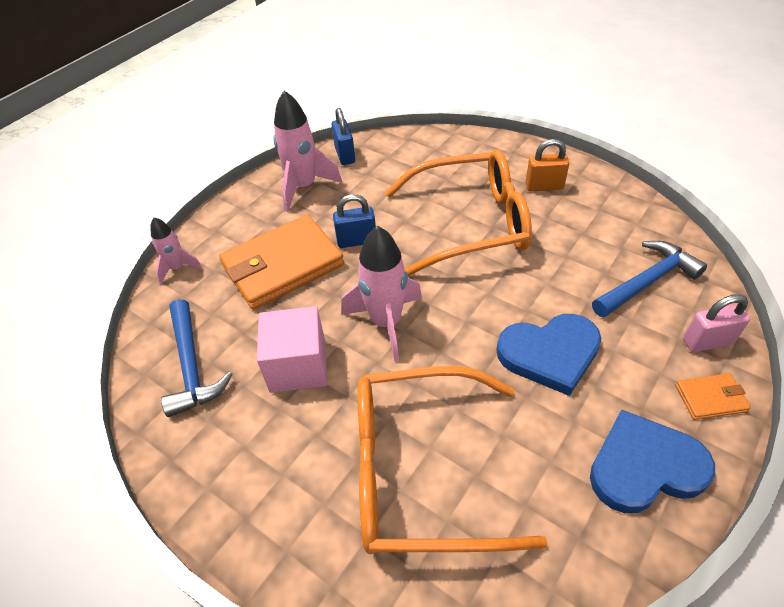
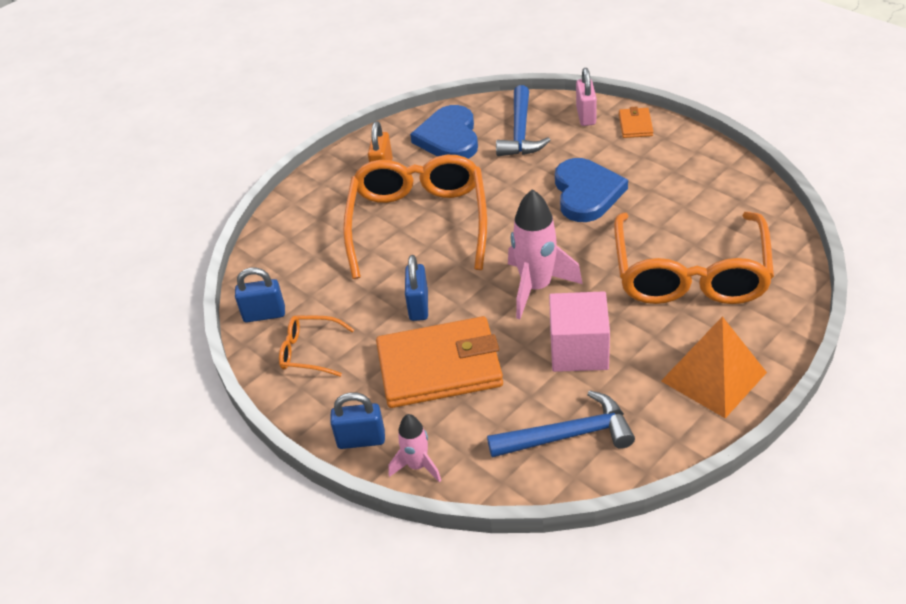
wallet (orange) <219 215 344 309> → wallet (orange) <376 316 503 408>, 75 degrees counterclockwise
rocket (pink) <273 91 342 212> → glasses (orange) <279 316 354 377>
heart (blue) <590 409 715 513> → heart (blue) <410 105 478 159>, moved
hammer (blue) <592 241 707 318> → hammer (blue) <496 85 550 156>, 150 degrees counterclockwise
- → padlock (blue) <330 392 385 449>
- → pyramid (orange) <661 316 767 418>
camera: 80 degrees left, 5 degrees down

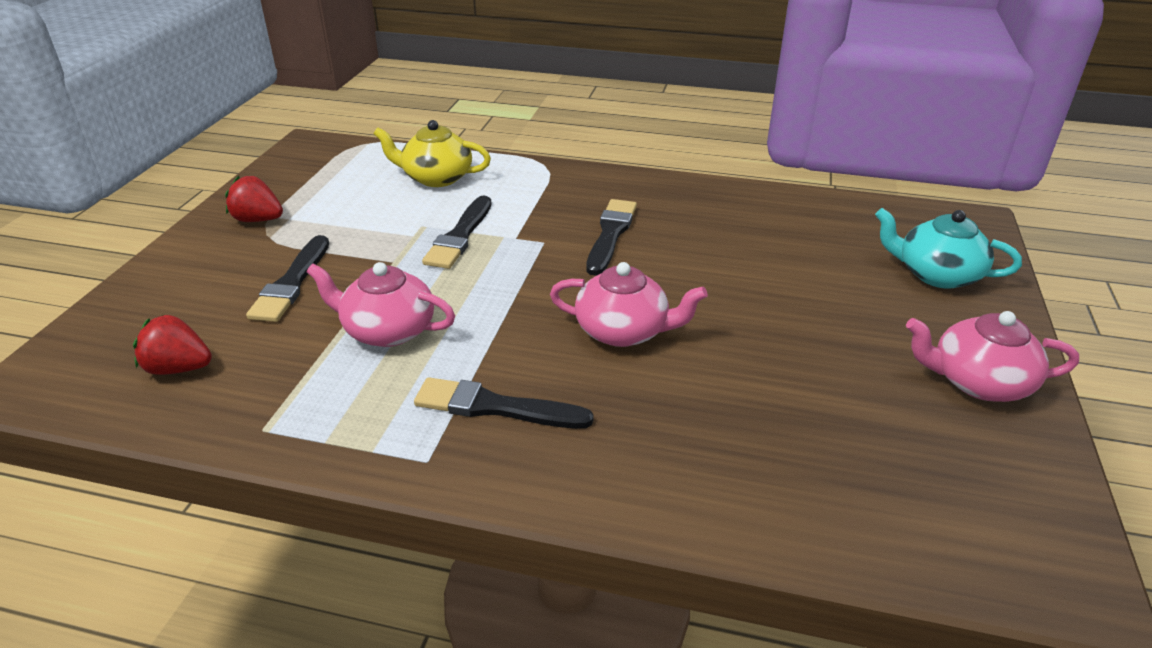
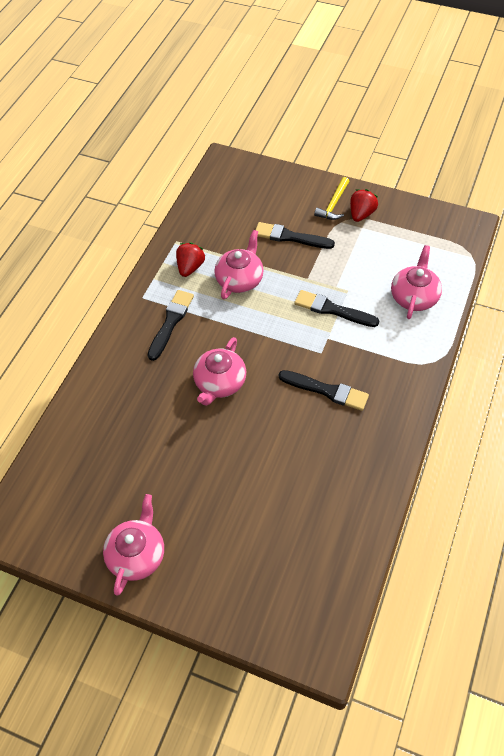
strawberry (red) <133 314 212 375> → strawberry (red) <176 242 205 277>, moved
teapot (yellow) <374 120 491 187> → teapot (pink) <391 245 442 319>
teapot (turquoise) <875 208 1022 289> → -
- → hammer (yellow) <314 177 349 220>
camera: 100 degrees right, 20 degrees up

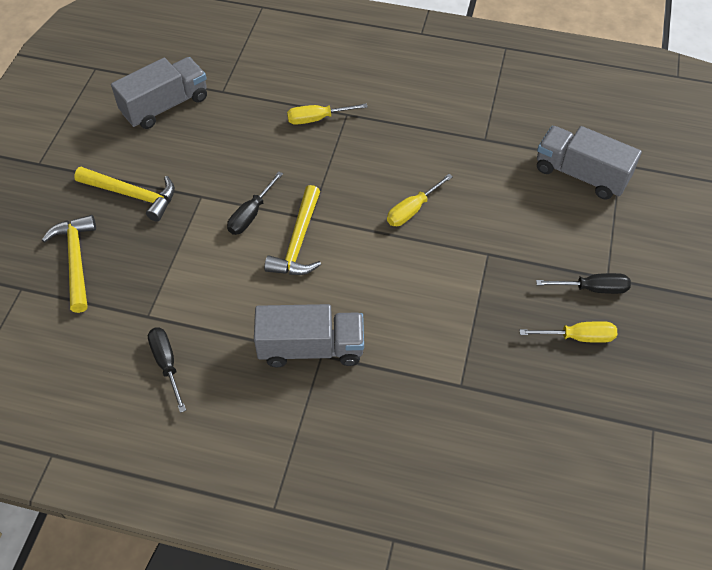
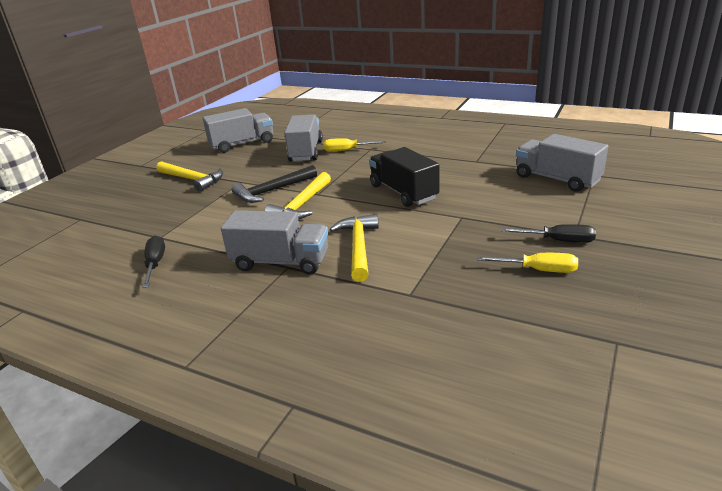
hammer (yellow) <42 215 96 313> → hammer (yellow) <329 214 379 282>, moved
screwdriver (black) <227 172 283 235> → hammer (black) <232 165 317 203>
screwdriver (yellow) <387 174 453 226> → truck (black) <369 147 440 207>
- → truck (grey) <284 114 323 162>
camera: 15 degrees right, 25 degrees down

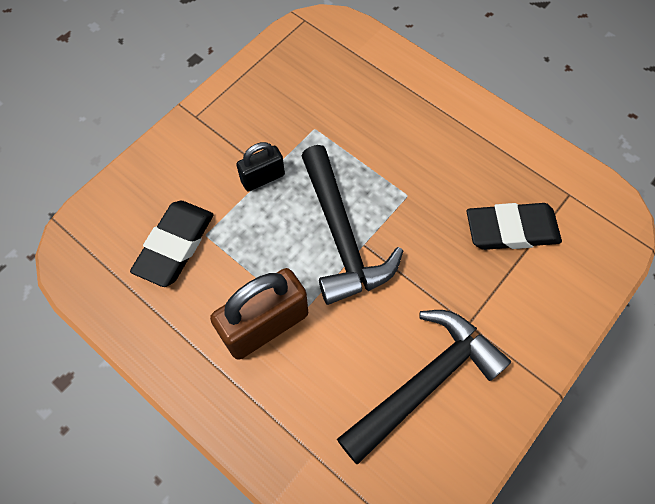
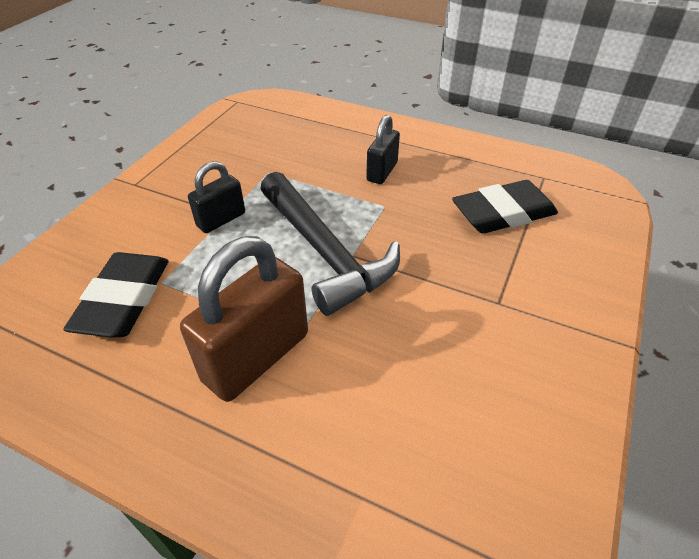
hammer (black) <337 310 511 465> → -
- → padlock (black) <366 115 400 184>
camera: 15 degrees left, 20 degrees down

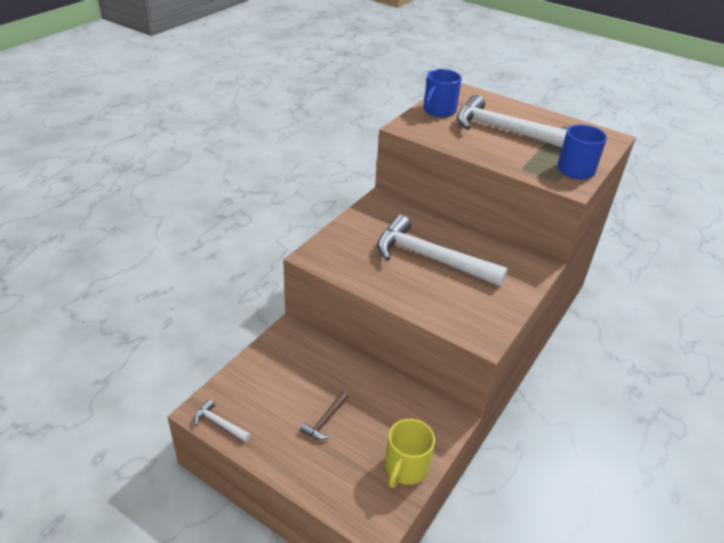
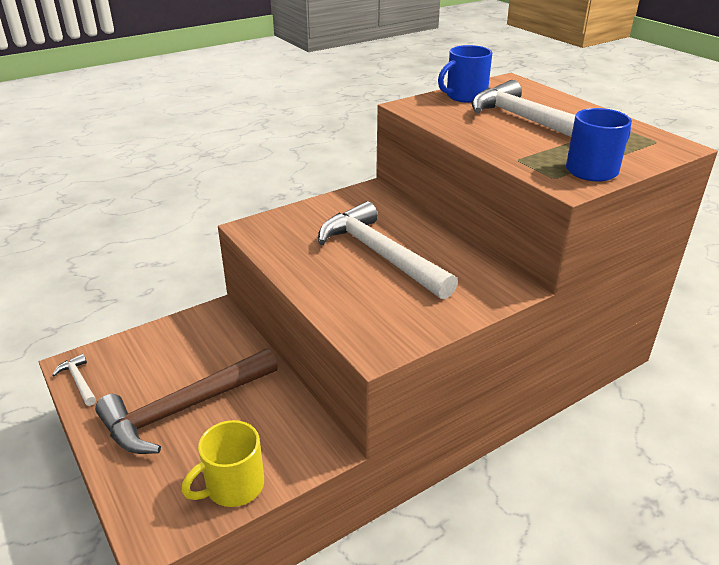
hammer (brown) <300 391 349 440> → hammer (brown) <95 349 278 454>, x2.37
camera: 25 degrees right, 5 degrees down

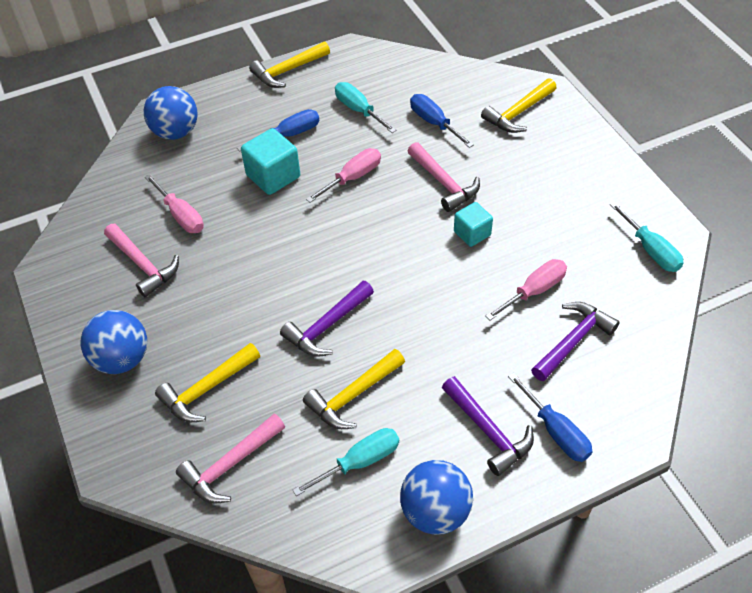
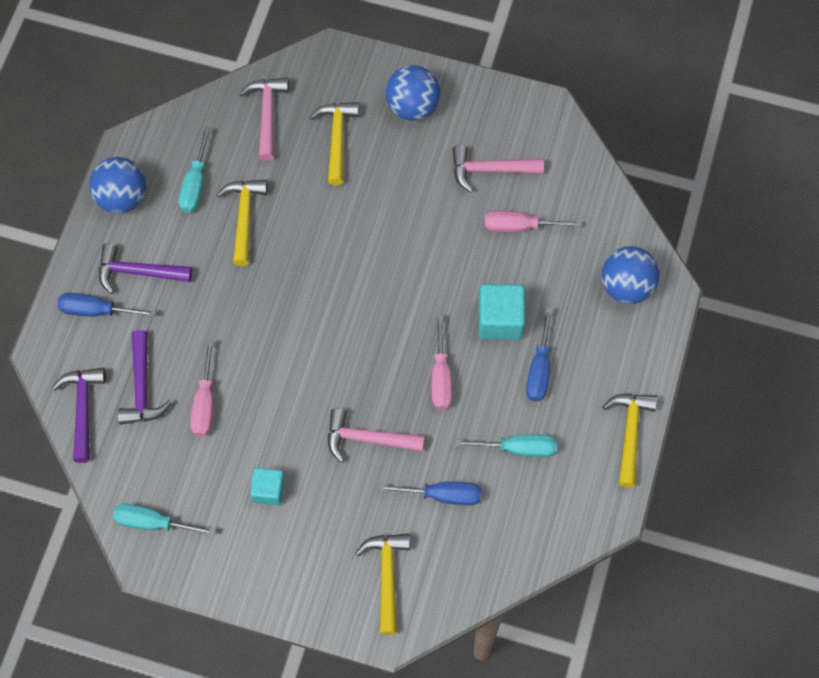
hammer (purple) <280 281 374 357> → hammer (purple) <52 368 106 463>, moved
cube (turquoise) <454 202 493 247> → cube (turquoise) <250 468 285 505>, moved
camera: 130 degrees right, 15 degrees up

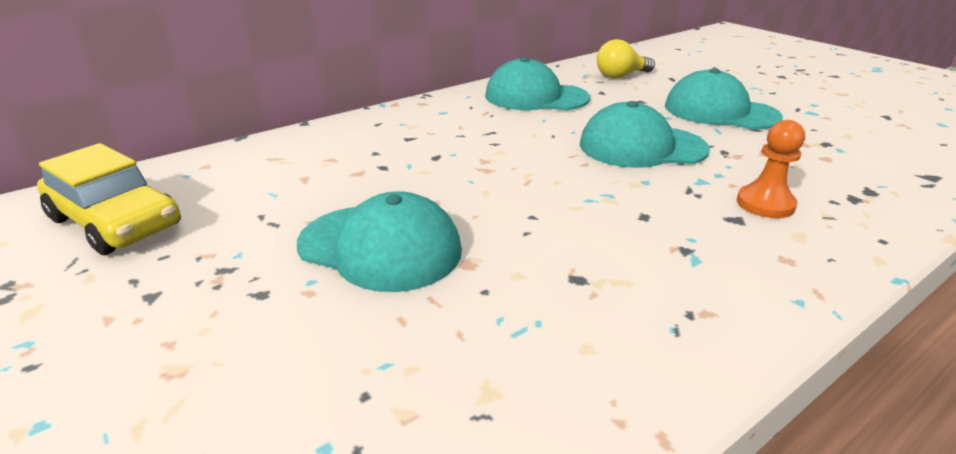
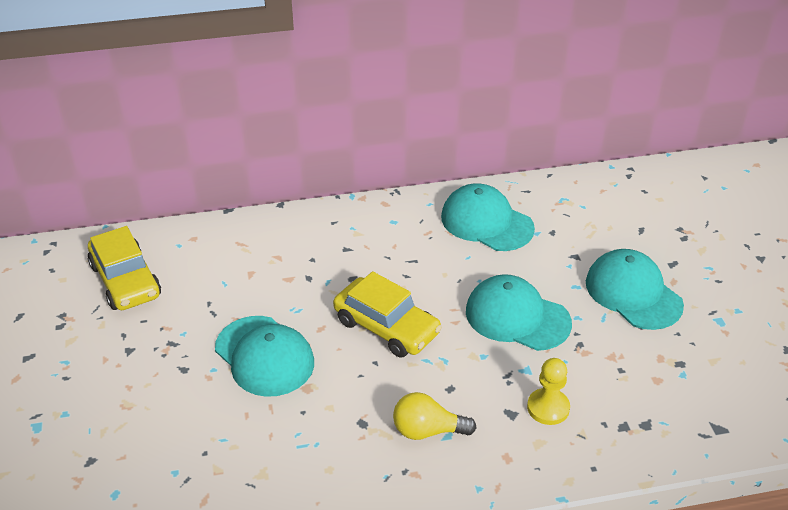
light bulb (yellow) <597 39 655 78> → light bulb (yellow) <393 392 476 440>, moved
pawn (orange) <737 120 805 218> → pawn (yellow) <527 358 570 425>
- → car (yellow) <333 271 442 358>
camera: 25 degrees right, 10 degrees up

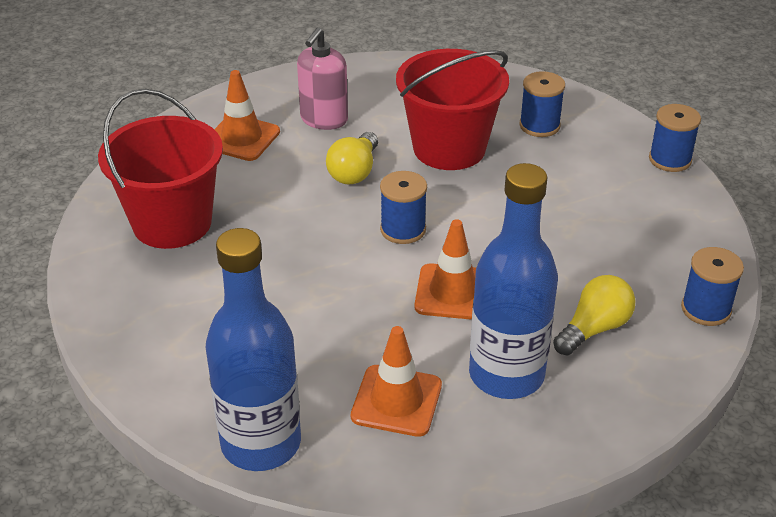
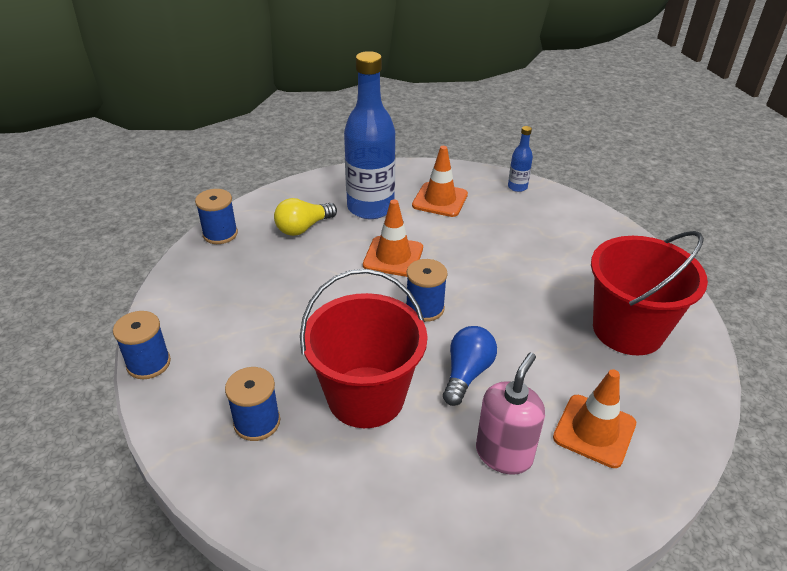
bottle (blue) <205 228 301 471> → bottle (blue) <508 126 533 192>, x0.44
light bulb (yellow) <326 132 378 185> → light bulb (blue) <443 326 497 406>
camera: 175 degrees left, 0 degrees up

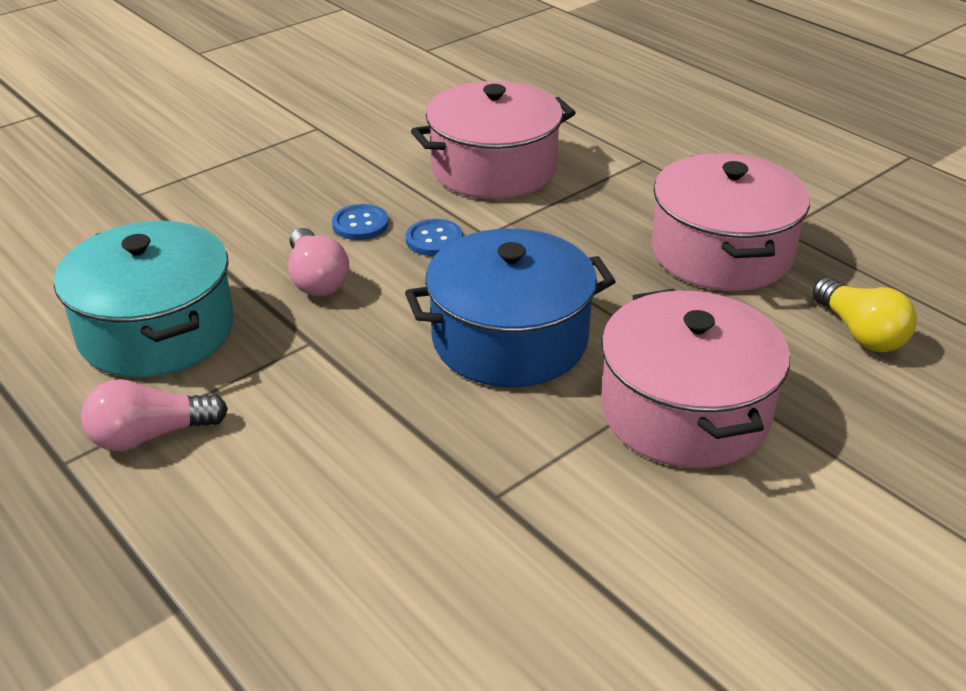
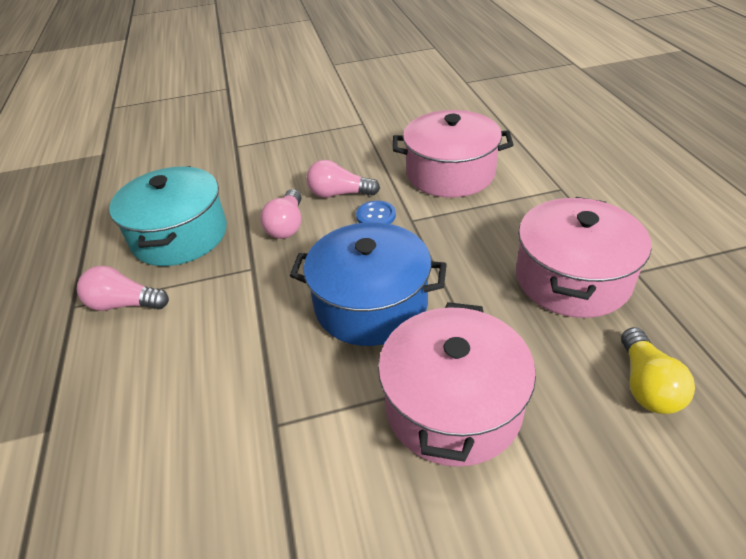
button (blue) <332 204 388 240> → light bulb (pink) <307 160 380 198>
camera: 30 degrees right, 5 degrees up

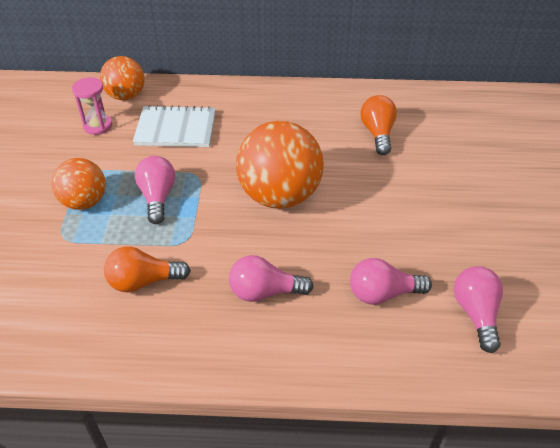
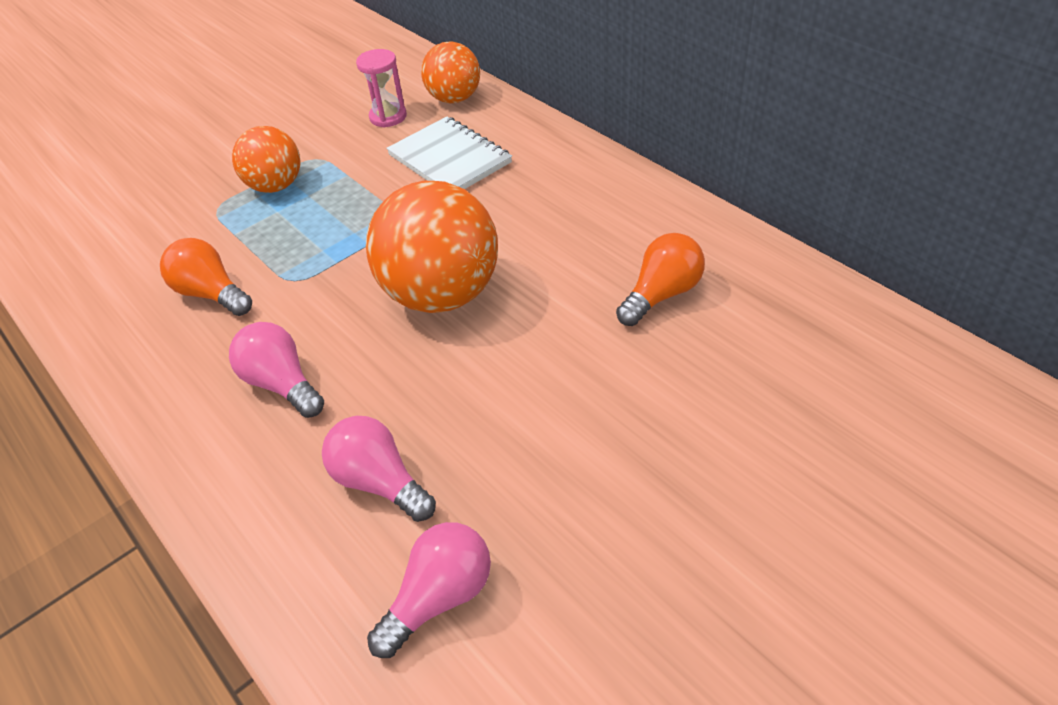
light bulb (pink) <135 156 175 224> → -
camera: 50 degrees right, 0 degrees up

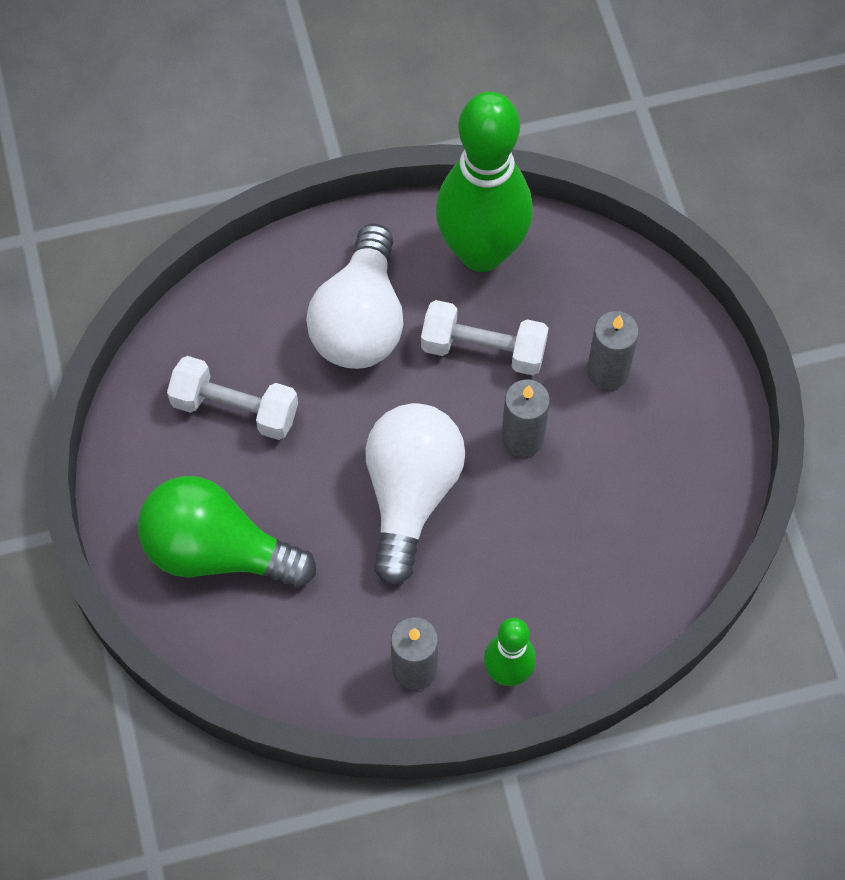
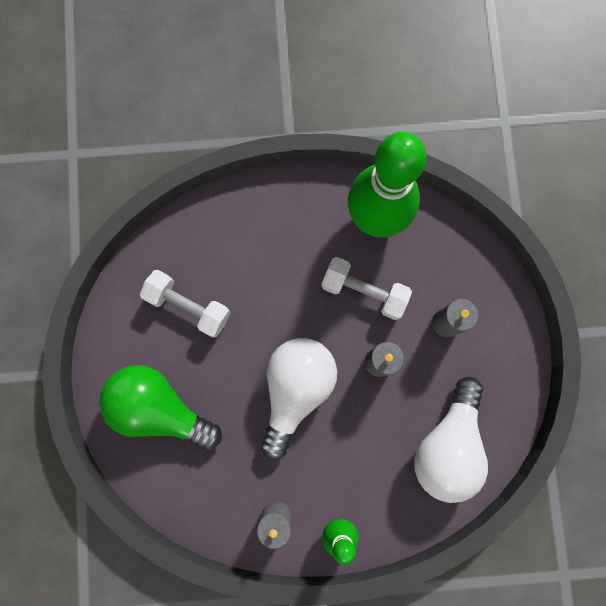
light bulb (white) <306 224 404 369> → light bulb (white) <414 377 488 503>, moved
camera: 10 degrees right, 15 degrees up

